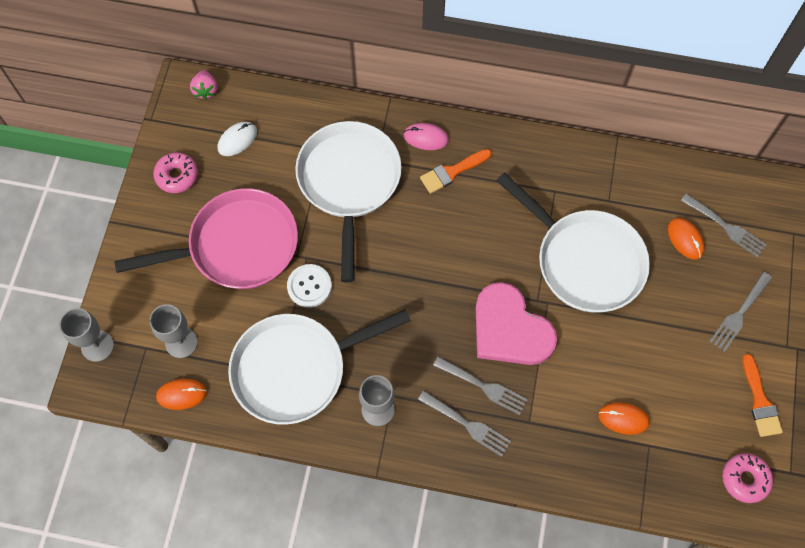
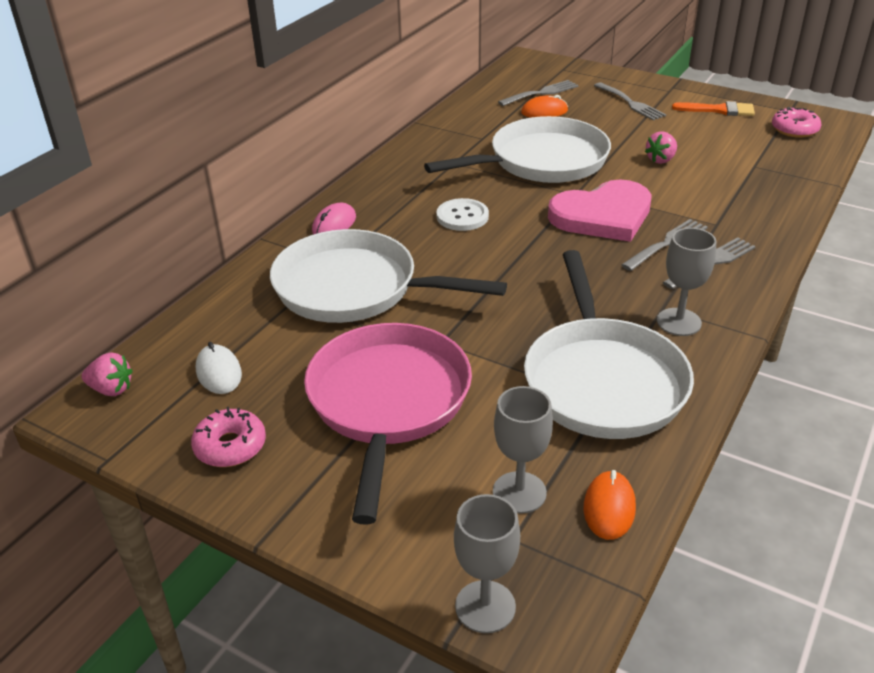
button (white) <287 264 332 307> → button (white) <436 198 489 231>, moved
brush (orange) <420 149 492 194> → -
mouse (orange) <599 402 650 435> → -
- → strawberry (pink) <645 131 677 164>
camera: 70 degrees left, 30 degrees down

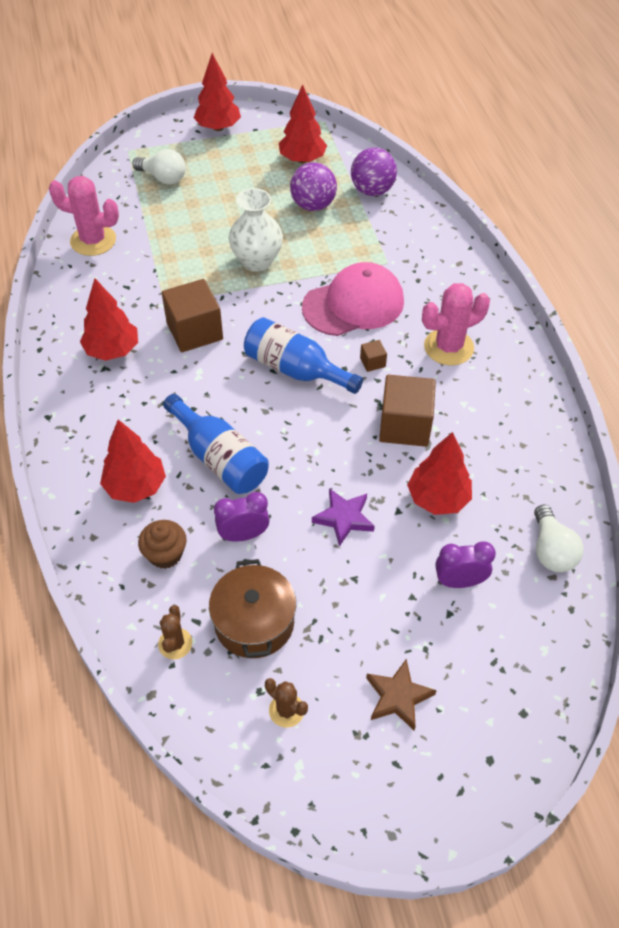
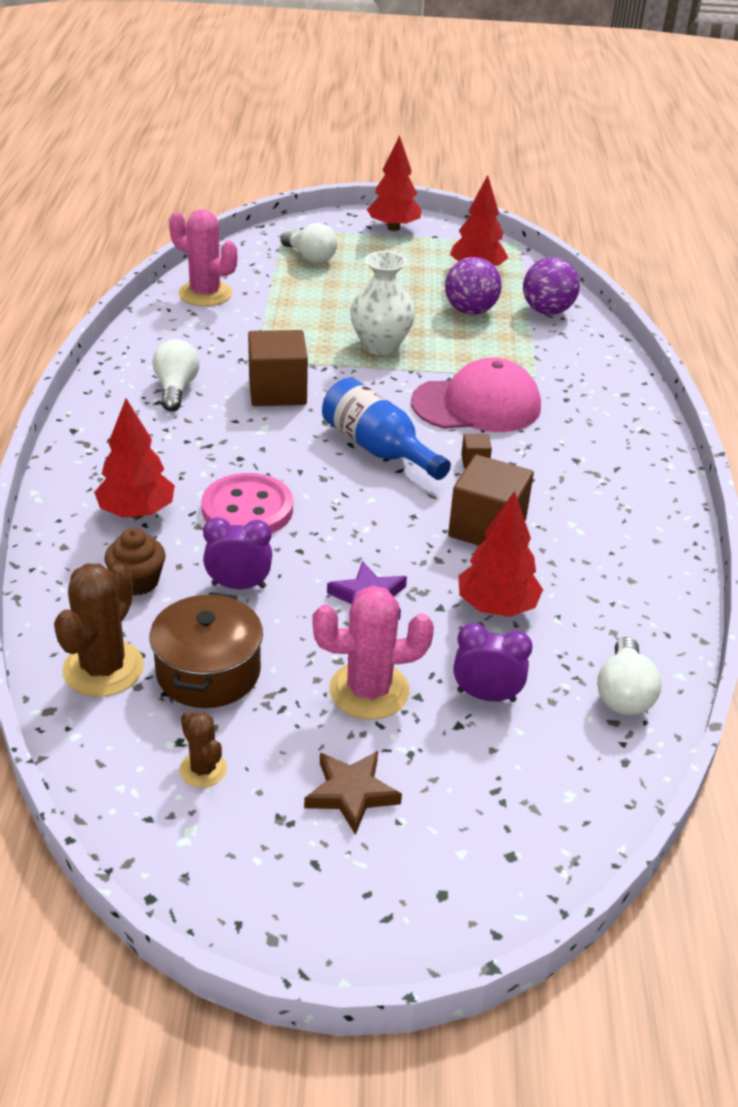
tree (red) <80 278 138 361> → light bulb (white) <153 339 200 412>
cactus (brown) <158 605 192 659> → cactus (brown) <54 564 144 697>, x1.83
bottle (blue) <163 394 269 494> → button (pink) <201 473 293 534>
cactus (pink) <422 283 490 365> → cactus (pink) <312 586 434 720>, moved
camera: 15 degrees right, 15 degrees down

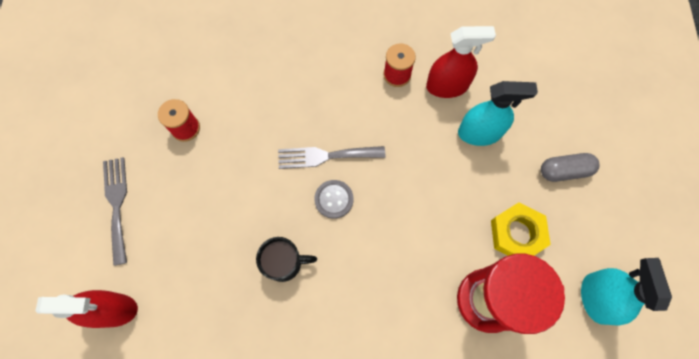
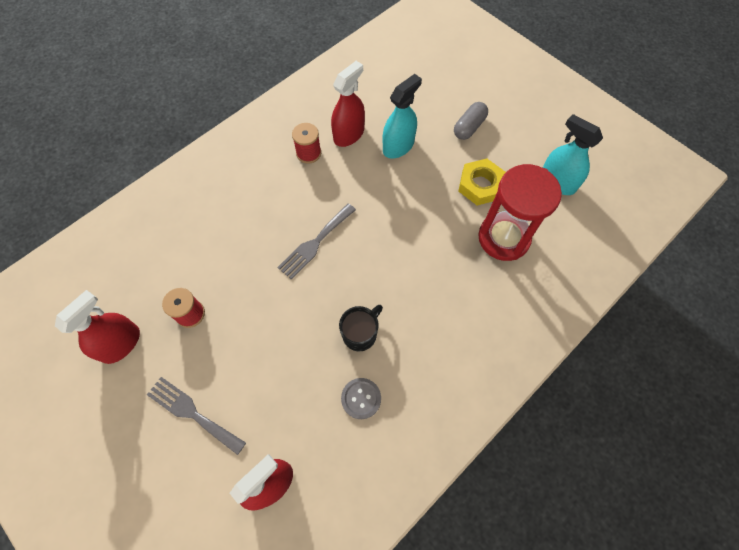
button (grey) <314 180 354 219> → button (grey) <341 378 381 419>, moved
- → spray bottle (red) <55 290 140 364>
camera: 45 degrees left, 5 degrees down

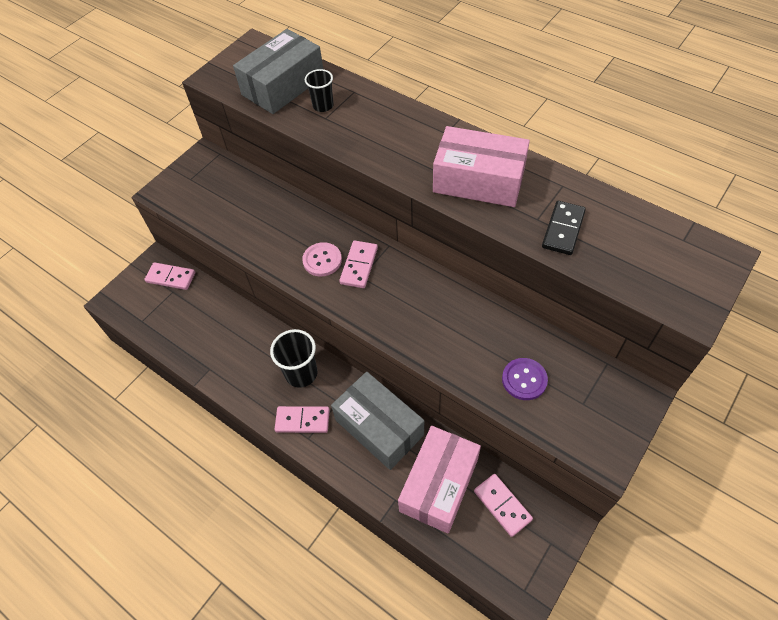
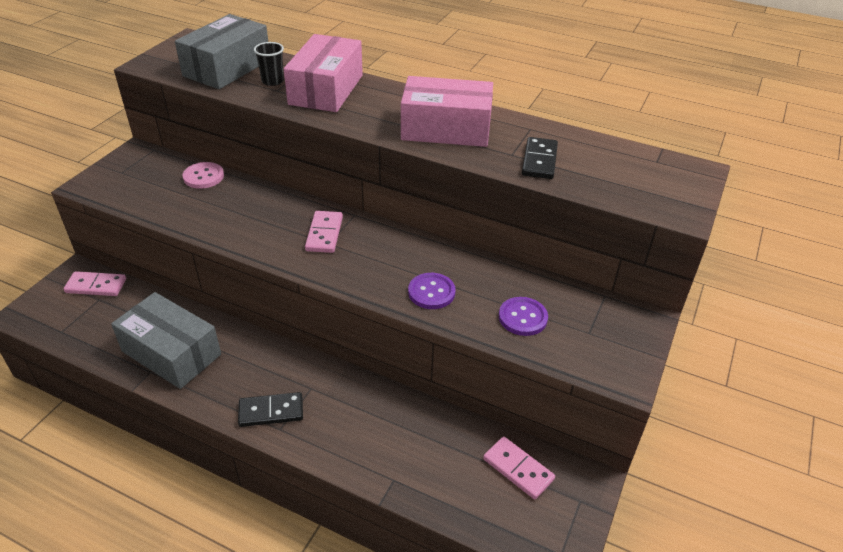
cup (black) <270 329 318 388> → -
domino (pink) <275 406 330 433> → domino (black) <238 392 303 427>
button (pink) <302 242 342 277> → button (pink) <183 162 224 189>, moved
box (grey) <331 372 424 470> → box (grey) <111 292 221 389>, moved
box (pink) <398 426 481 533> → box (pink) <284 34 363 112>, moved
- → button (purple) <408 273 456 309>
camera: 15 degrees left, 15 degrees down

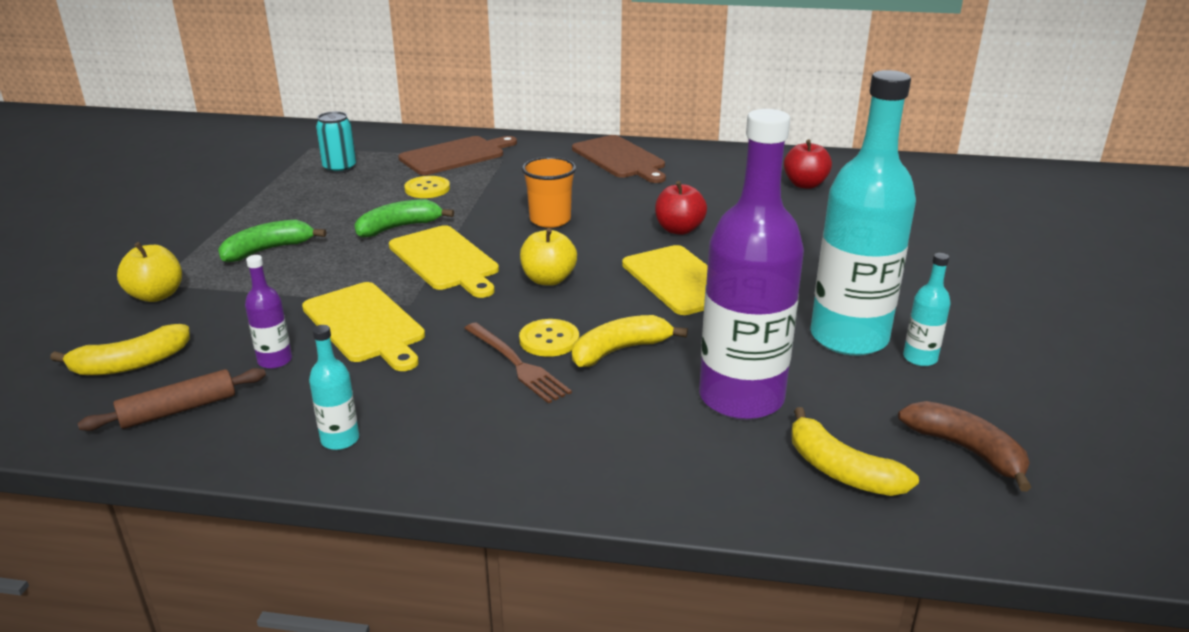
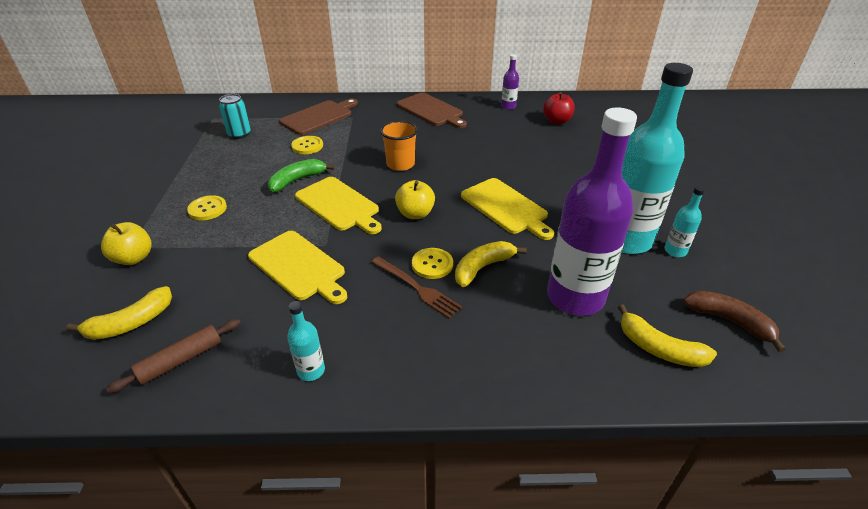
banana (green) <218 220 327 262> → button (yellow) <187 195 227 220>
bottle (purple) <245 255 292 369> → bottle (purple) <501 54 519 110>, moved
apple (red) <655 181 707 235> → -
camera: 10 degrees left, 10 degrees up

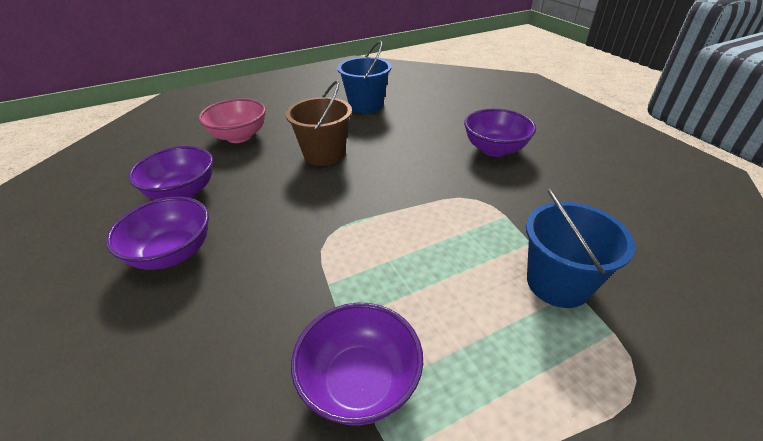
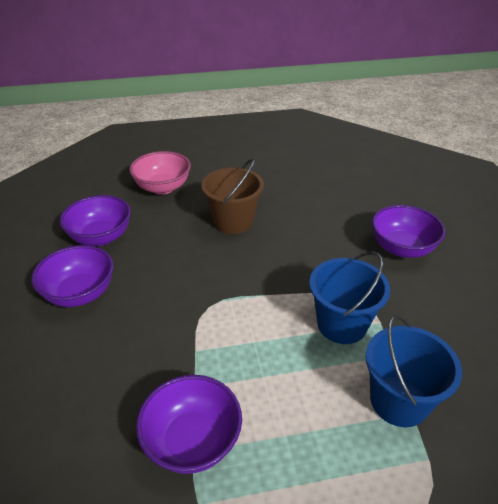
bucket (blue) <337 41 392 113> → bucket (blue) <309 251 390 344>, moved
camera: 15 degrees right, 0 degrees up

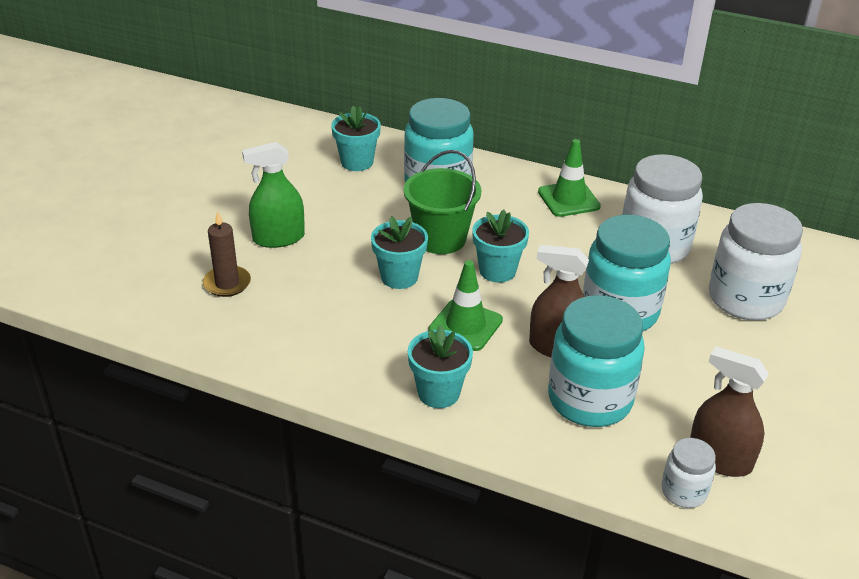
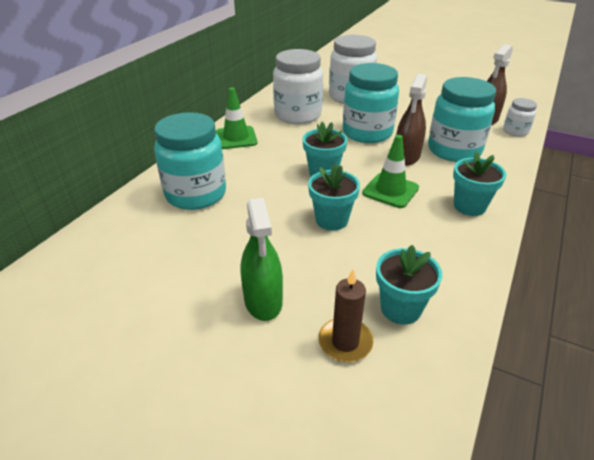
flower pot (turquoise) <331 106 381 171> → flower pot (turquoise) <376 245 442 325>, moved
bucket (green) <404 150 481 254> → -
camera: 85 degrees left, 0 degrees up

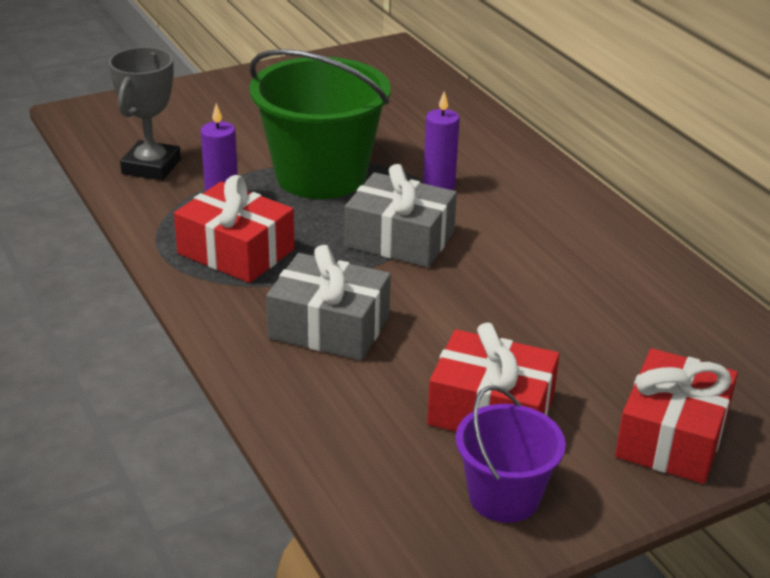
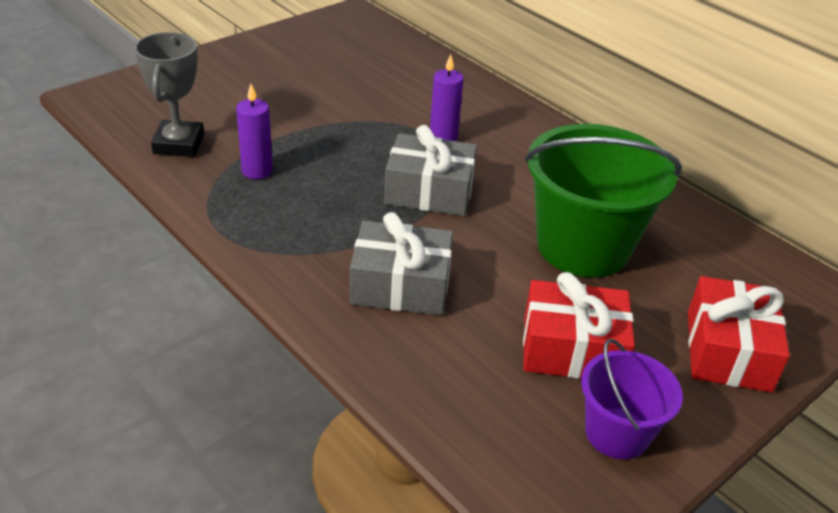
gift (red) <174 175 295 283> → -
bucket (green) <249 49 391 199> → bucket (green) <525 124 682 278>, moved
camera: 15 degrees left, 5 degrees up

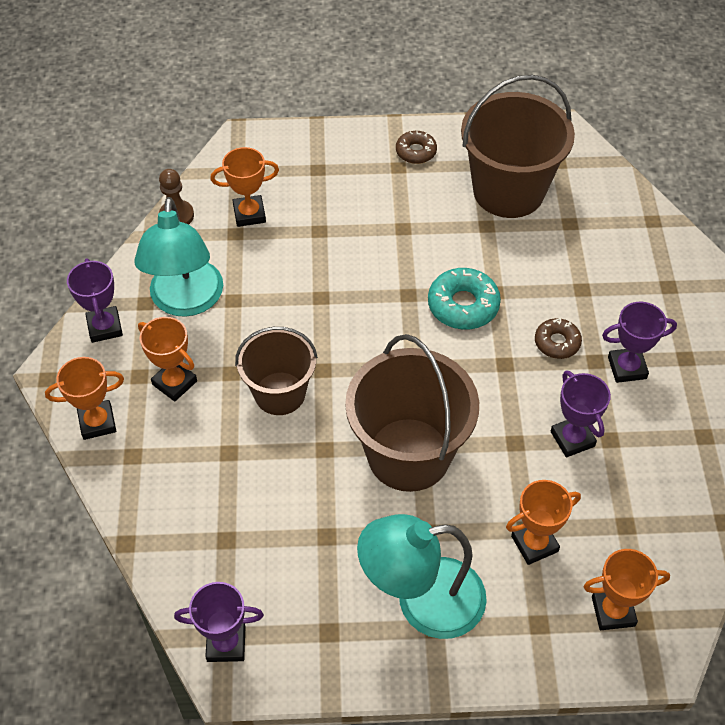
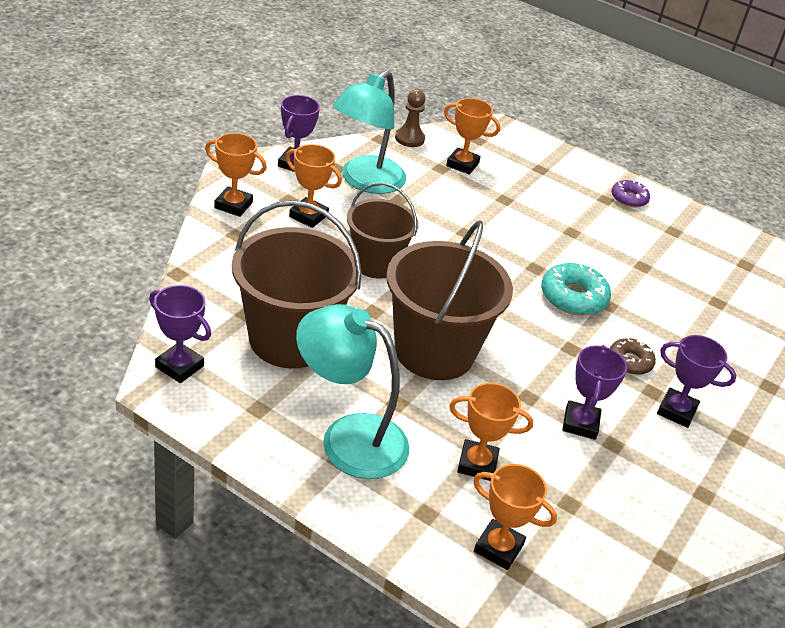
trophy (orange) <138 317 197 402> → trophy (orange) <285 144 342 228>, 45 degrees counterclockwise
donut (brown) <396 131 437 164> → donut (purple) <612 180 650 208>
bucket (brown) <461 75 575 218> → bucket (brown) <232 200 362 369>, moved
camera: 30 degrees right, 15 degrees down

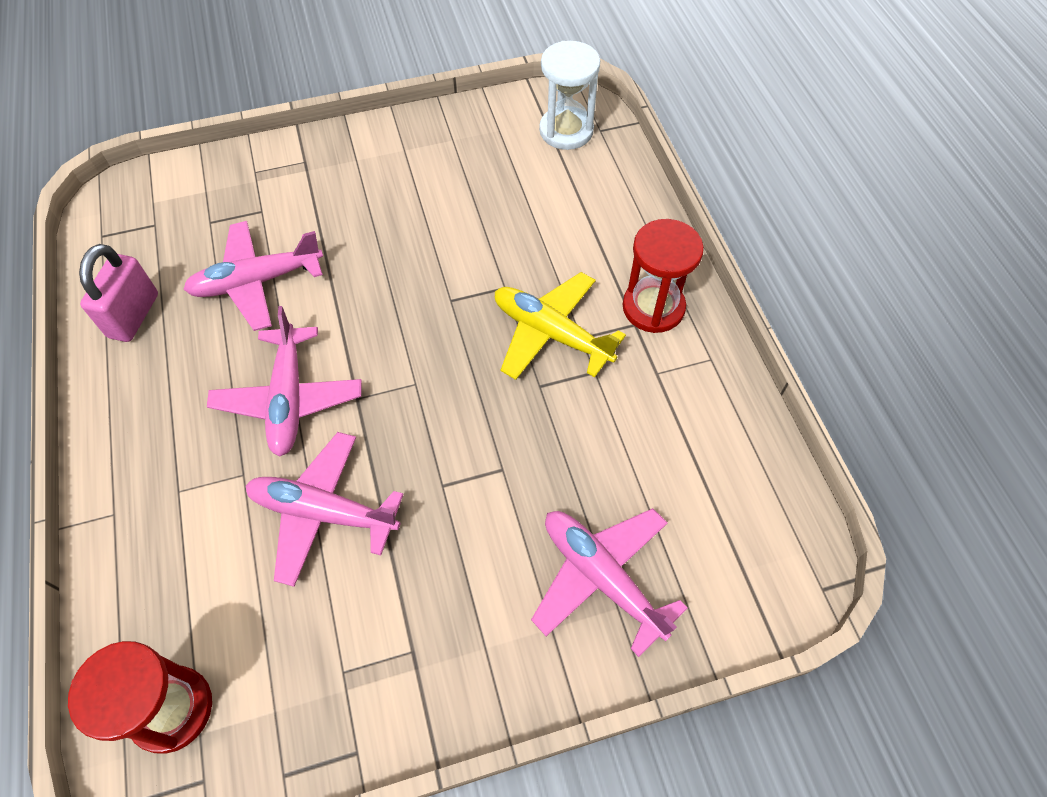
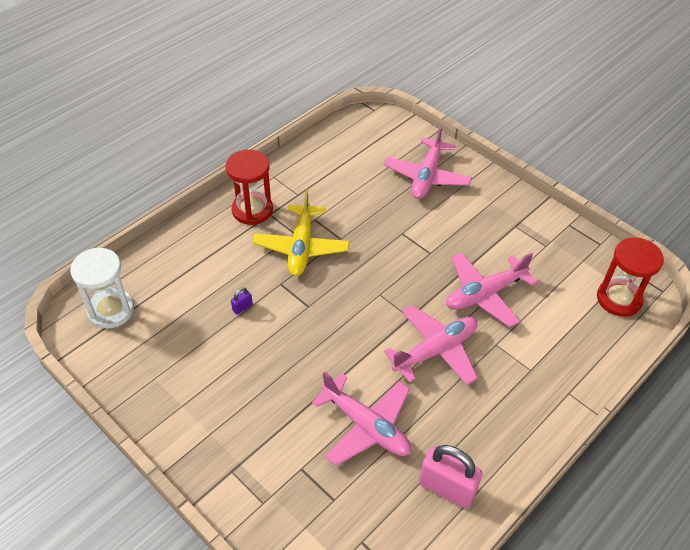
padlock (pink) <79 244 158 342> → padlock (pink) <419 445 483 508>, 45 degrees clockwise
plane (pink) <246 432 404 587> → plane (pink) <446 253 537 327>, 75 degrees clockwise
- → padlock (purple) <231 288 253 314>
camera: 120 degrees left, 10 degrees down

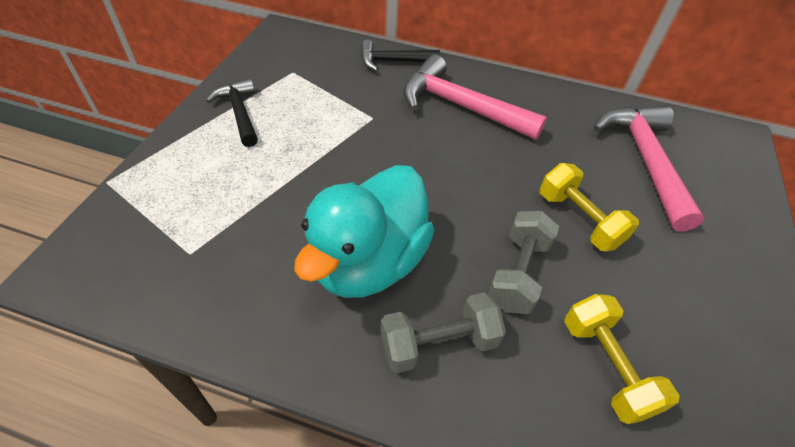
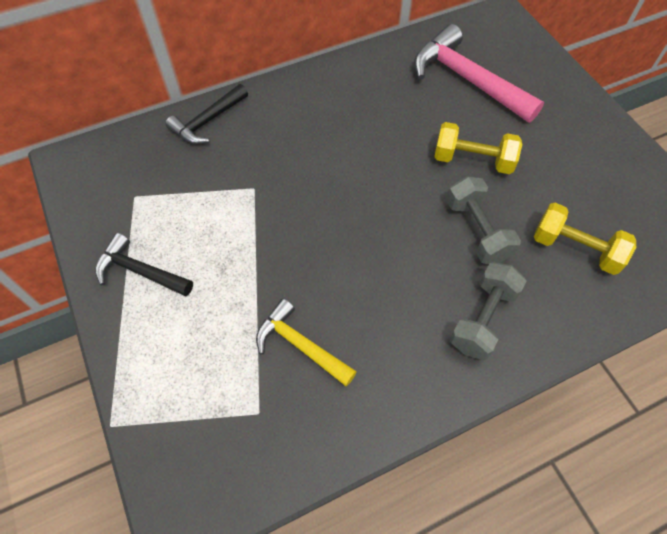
duck (turquoise) <294 165 435 298> → -
hammer (pink) <403 55 547 140> → -
- → hammer (yellow) <256 299 357 386>
camera: 40 degrees left, 10 degrees up

